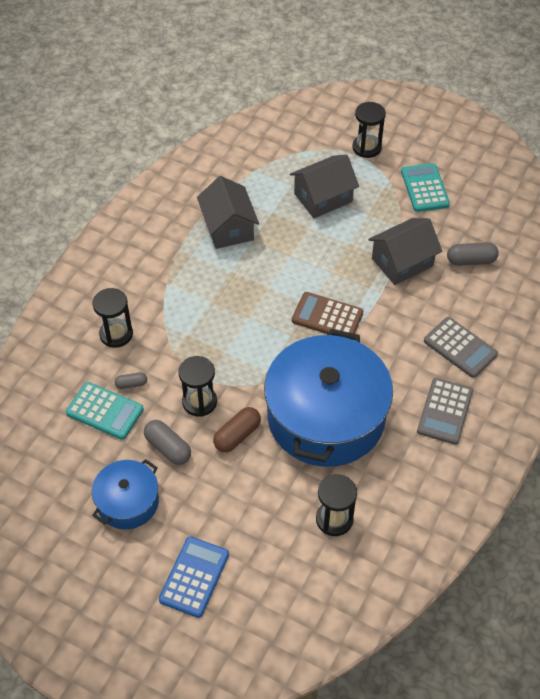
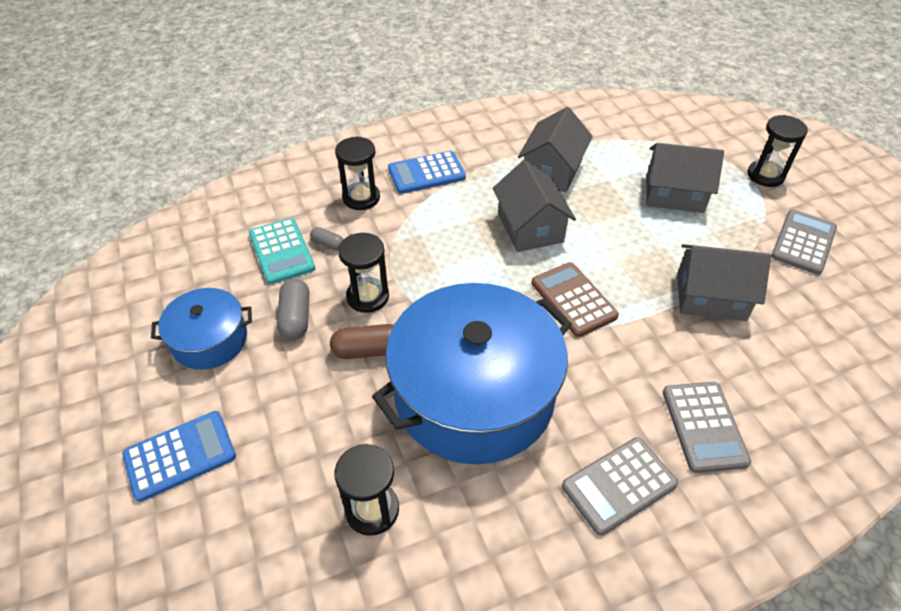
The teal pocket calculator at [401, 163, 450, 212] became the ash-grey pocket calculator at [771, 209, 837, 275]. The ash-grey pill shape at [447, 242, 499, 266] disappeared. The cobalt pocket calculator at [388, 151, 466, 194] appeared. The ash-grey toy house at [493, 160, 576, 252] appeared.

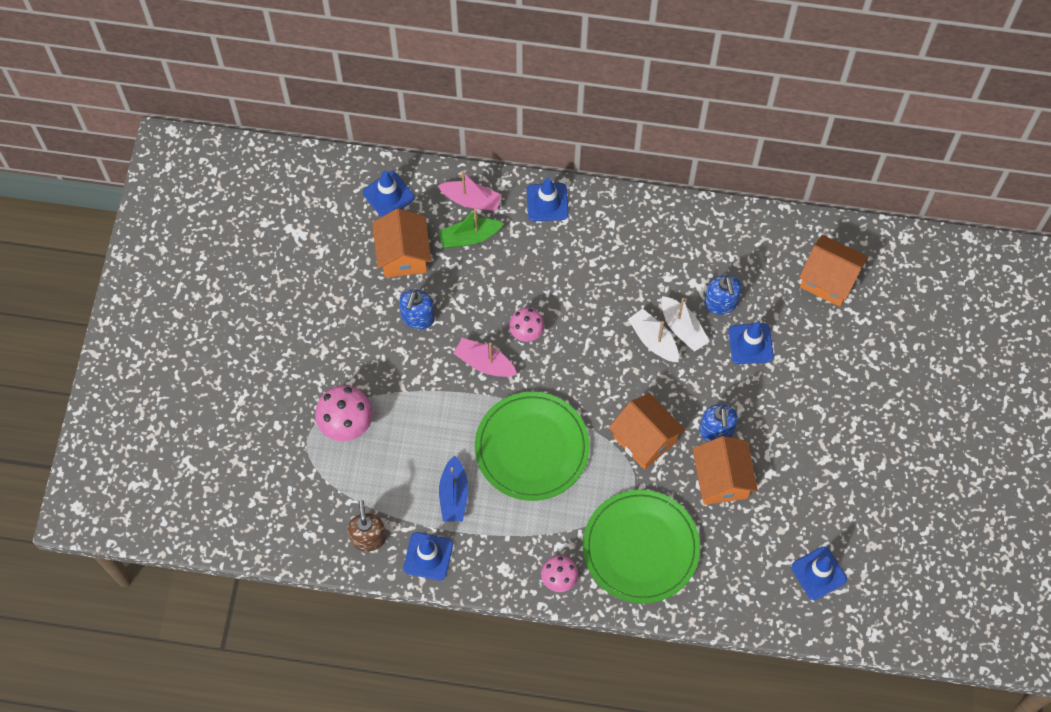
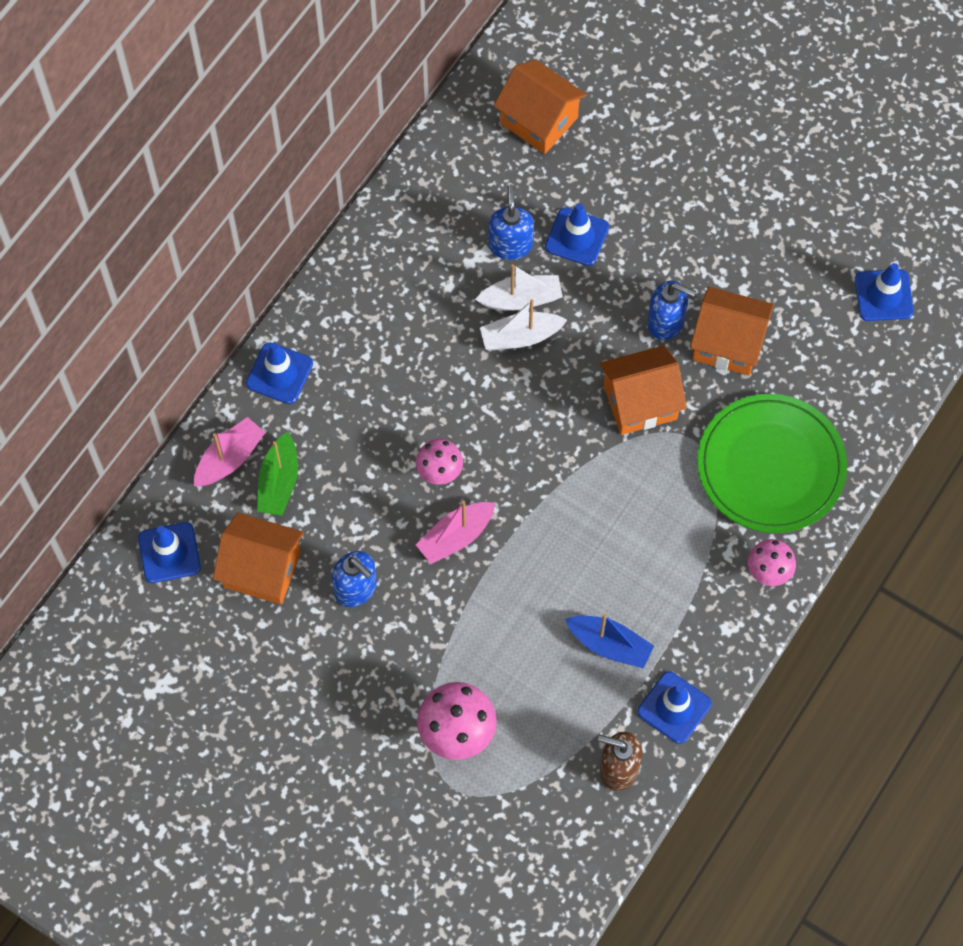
The emerald plate at [475, 392, 590, 501] disappeared. The cobalt soap dispenser at [704, 275, 742, 315] turned 105 degrees counterclockwise. The orange toy house at [799, 235, 868, 307] turned 75 degrees clockwise.

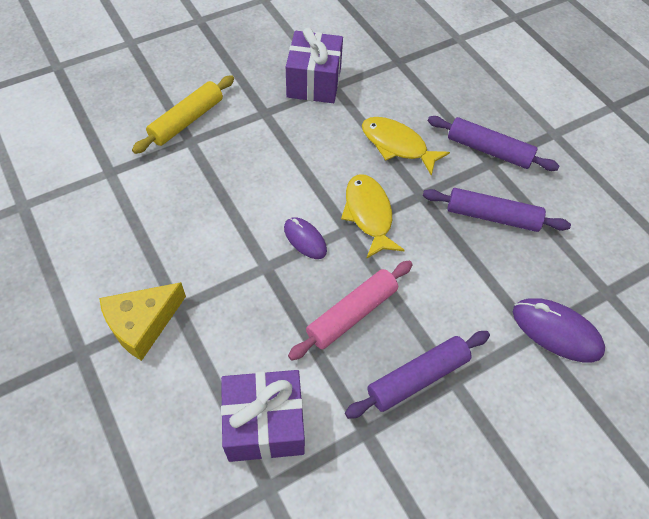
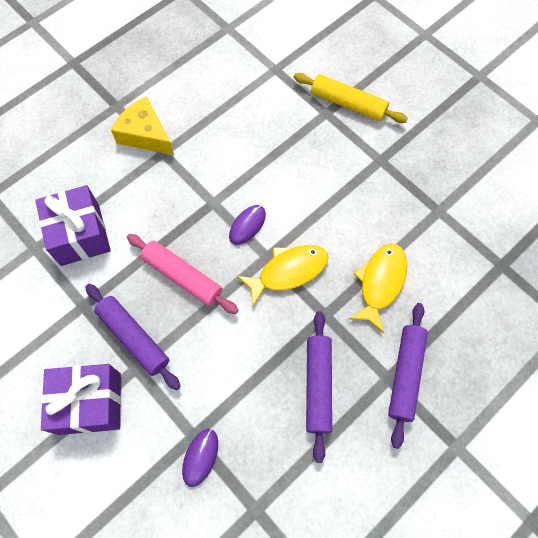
The violet gift moved from [286, 28, 343, 103] to [41, 364, 121, 435]. The violet PC mouse at [513, 298, 605, 362] changed to 0.64 times the size.

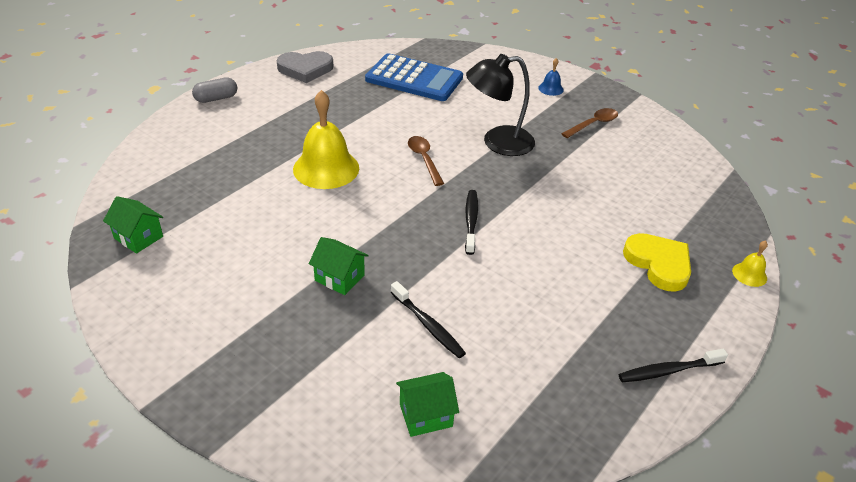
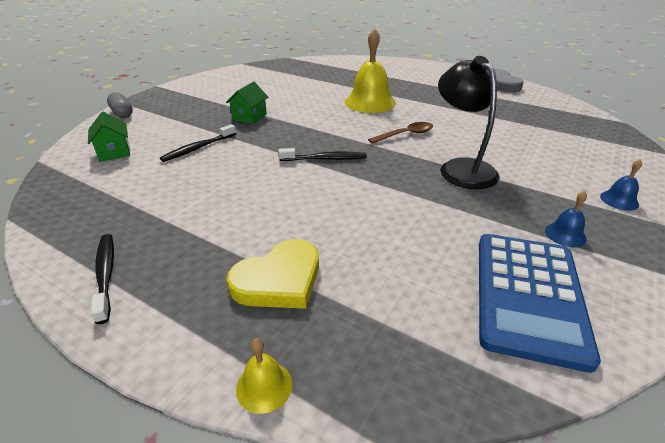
The emerald toy house at [103, 196, 163, 254] disappeared. The ash-grey pill shape moved from [192, 77, 237, 103] to [107, 92, 133, 118]. The cobalt pocket calculator moved from [365, 53, 463, 101] to [479, 234, 601, 373]. The brown tablespoon at [561, 108, 618, 138] was replaced by the cobalt school bell at [545, 191, 587, 247].

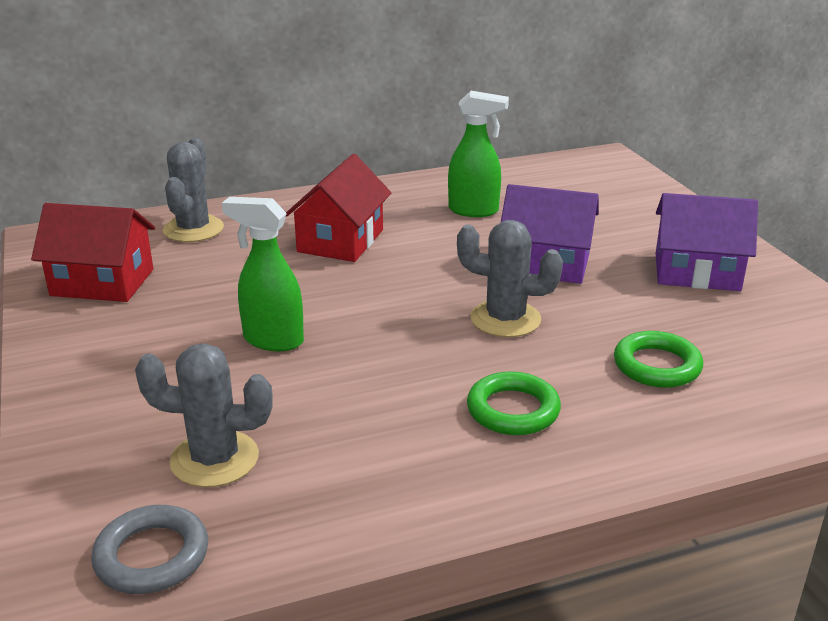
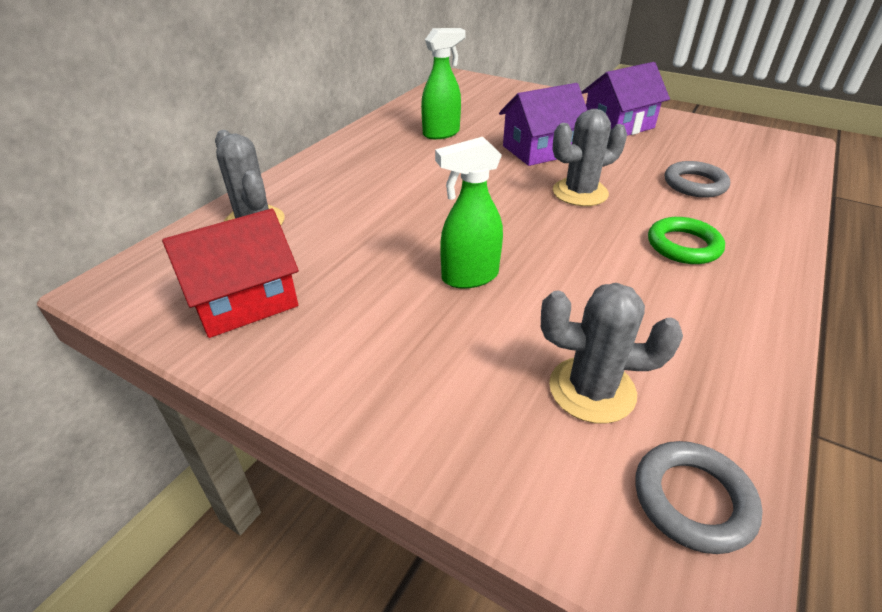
The ash-grey prickly plant at [135, 343, 273, 487] turned 45 degrees clockwise. The crimson toy house at [286, 154, 391, 262] disappeared. The emerald ring at [614, 331, 703, 388] became the ash-grey ring at [665, 161, 730, 198].

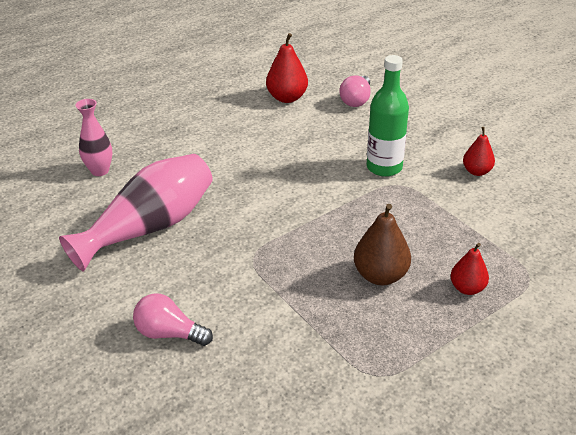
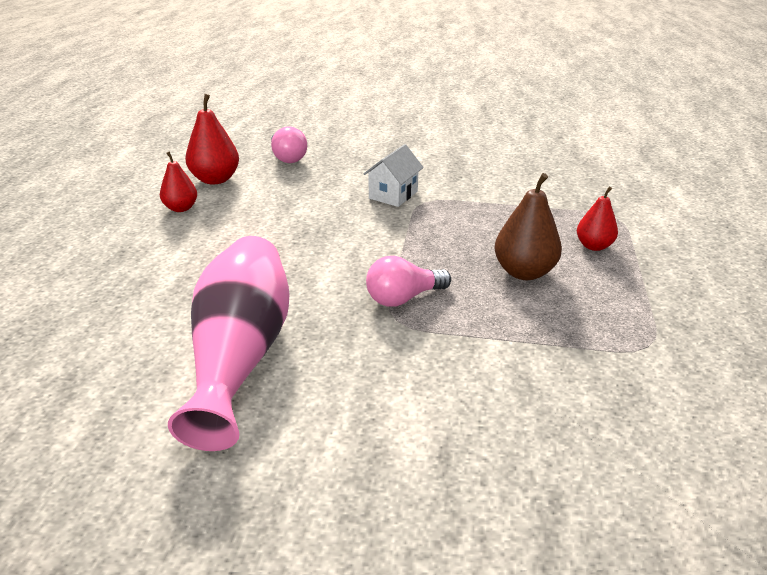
The pink tall vase at [75, 99, 113, 176] disappeared. The pink lightbulb moved from [133, 293, 213, 346] to [366, 256, 451, 307]. The emerald drink bottle at [367, 55, 409, 177] was replaced by the white toy house at [364, 144, 424, 207]. The crimson pear fruit moved from [463, 127, 495, 176] to [160, 151, 197, 212].

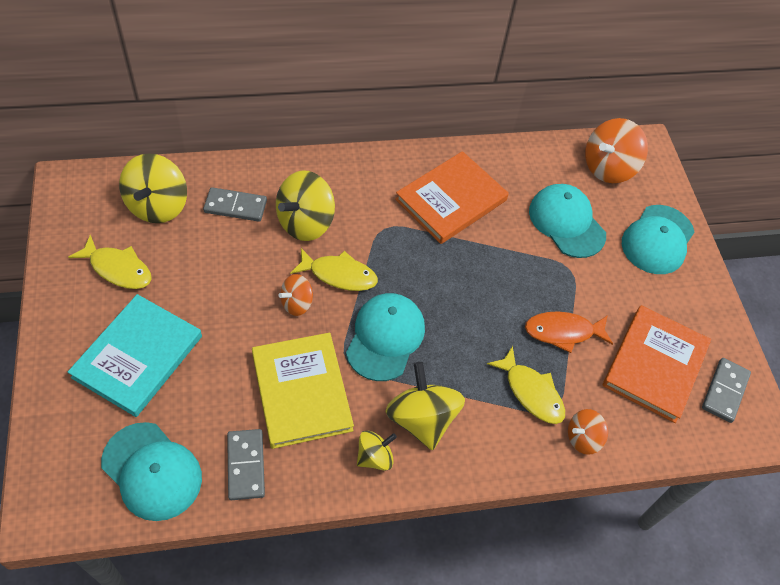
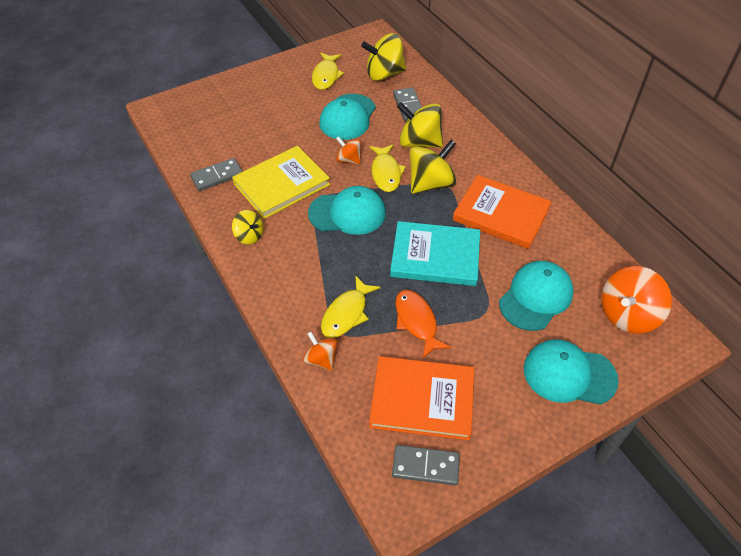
The teal book moved from [68, 294, 202, 417] to [390, 221, 480, 286]. The teal peaked cap moved from [101, 422, 202, 521] to [319, 94, 376, 140]. The bright yellow whirligig moved from [385, 362, 465, 450] to [410, 140, 457, 194]. The orange whirligig at [585, 118, 648, 183] turned 75 degrees counterclockwise.

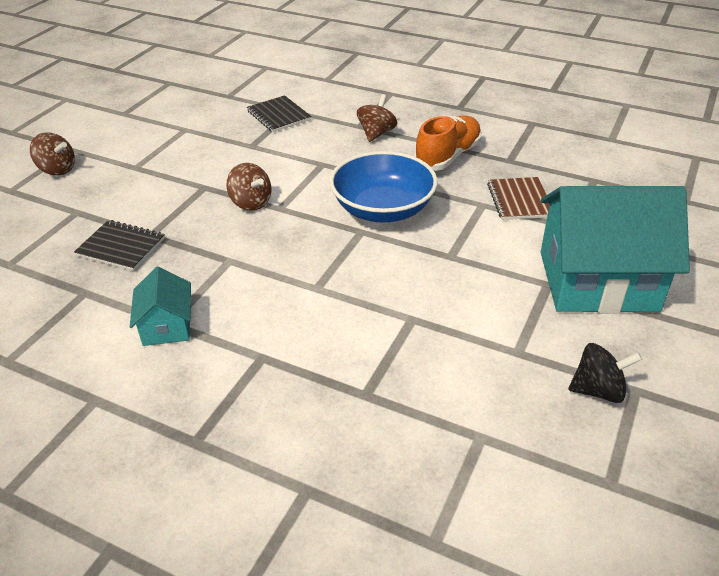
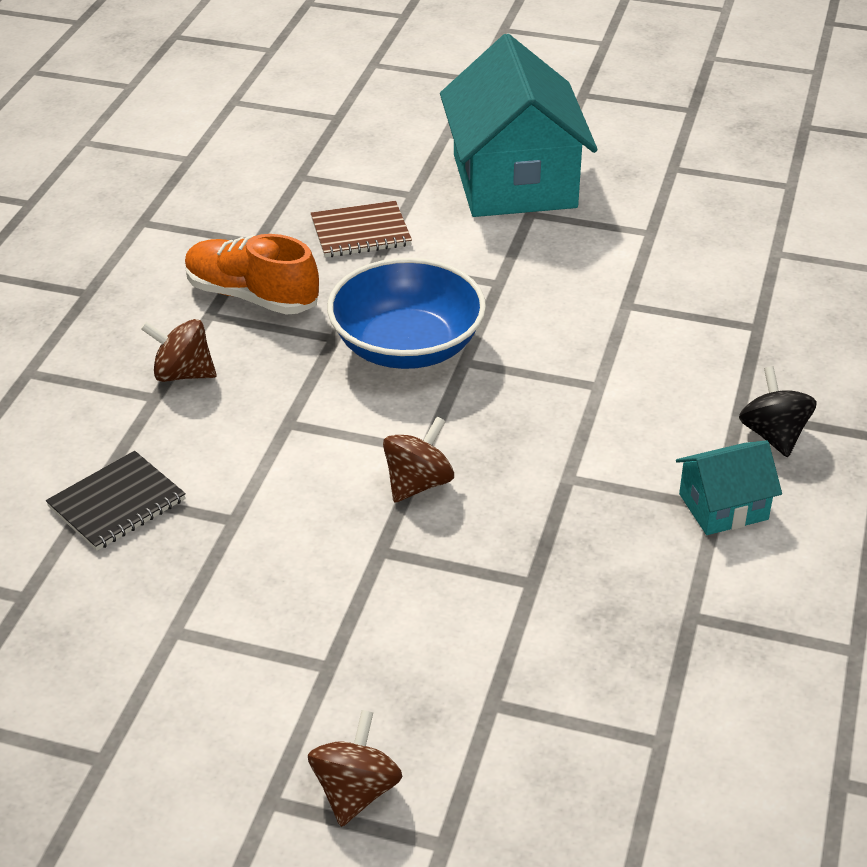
The ebony notepad at [74, 220, 165, 271] disappeared. The ebony whirligig moved from [568, 343, 642, 403] to [739, 366, 817, 457].

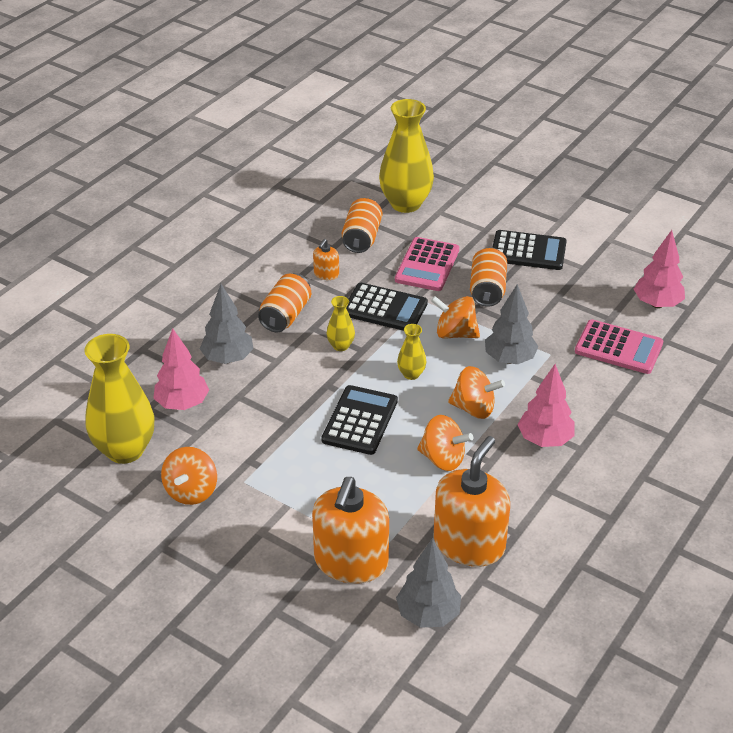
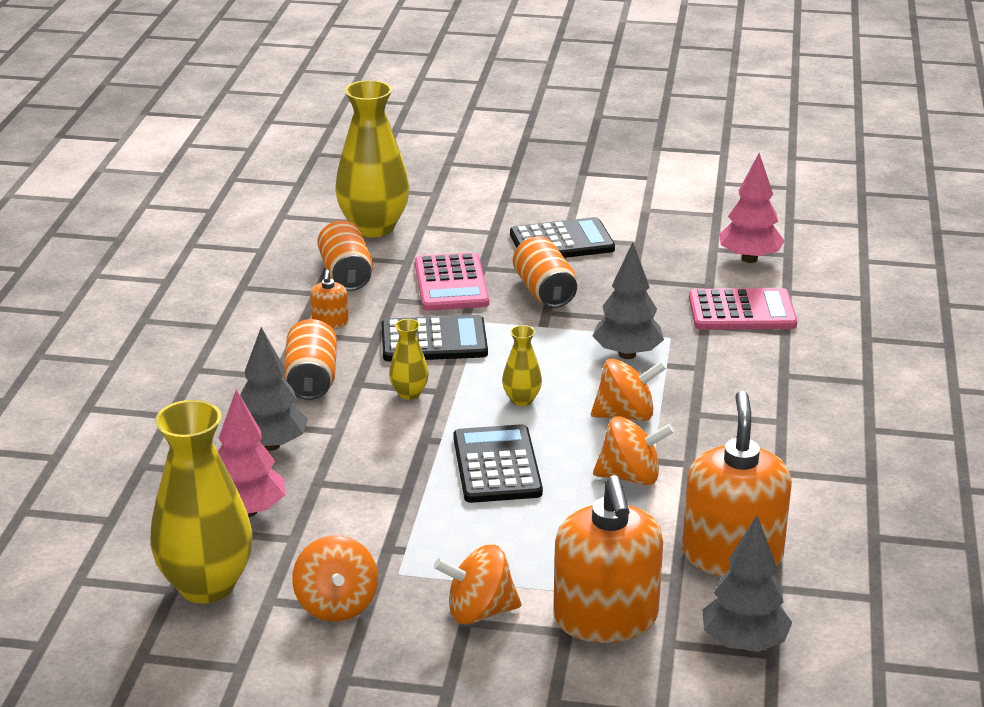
The orange whirligig moved from [431, 296, 480, 339] to [434, 545, 521, 624]. The pink fir tree at [517, 364, 575, 447] disappeared.

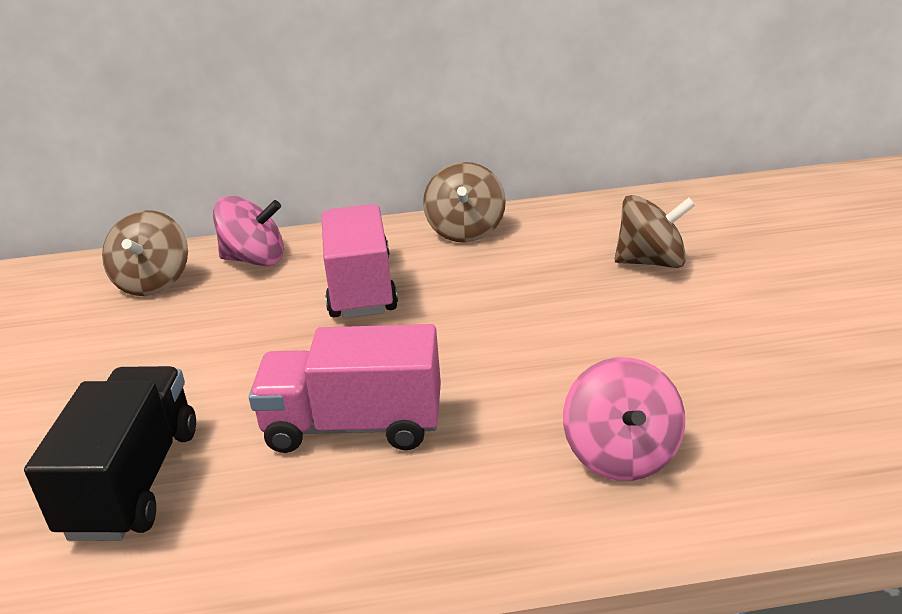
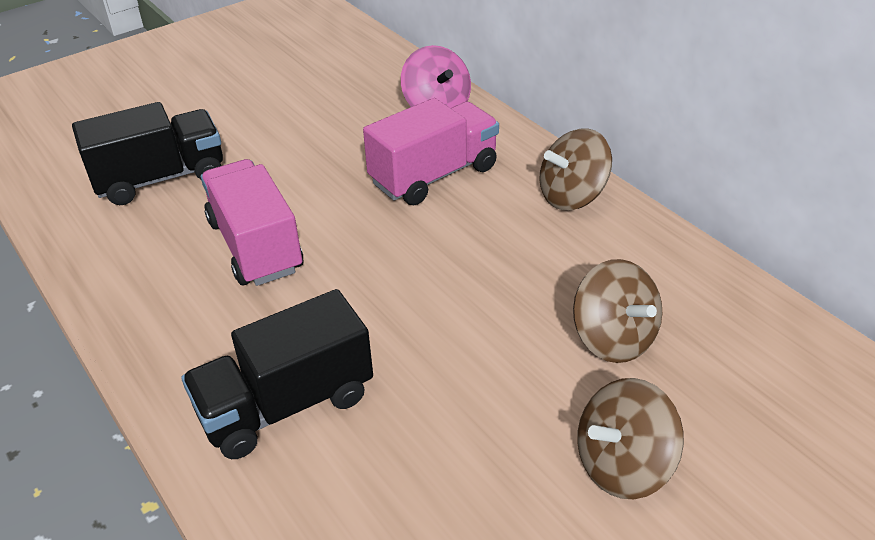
The brown whirligig moved from [102, 210, 188, 296] to [577, 378, 684, 499]. The pink whirligig at [563, 357, 685, 481] was replaced by the ebony lorry at [181, 289, 373, 459].

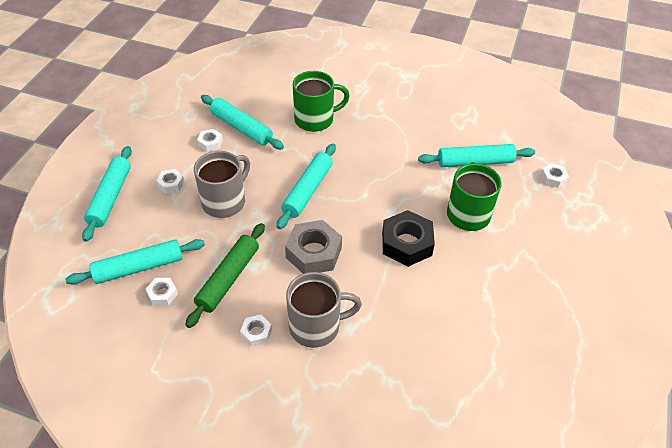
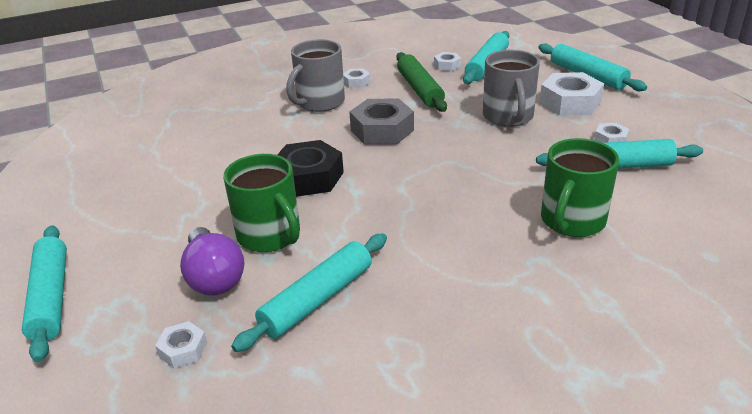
The white hex nut at [156, 169, 185, 193] changed to 1.99 times the size. The teal rolling pin moved from [277, 144, 336, 229] to [22, 225, 67, 362]. The violet lightbulb at [180, 227, 244, 295] appeared.

